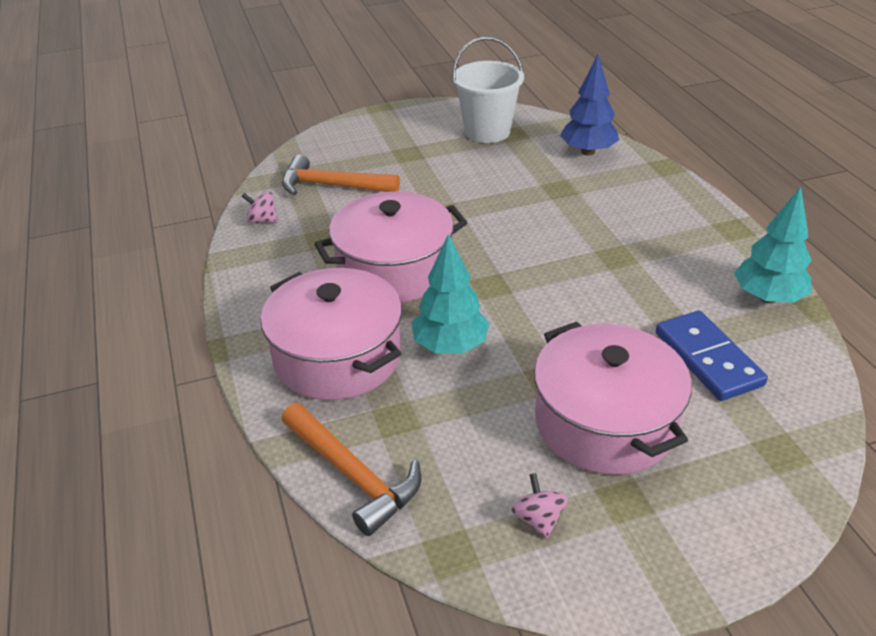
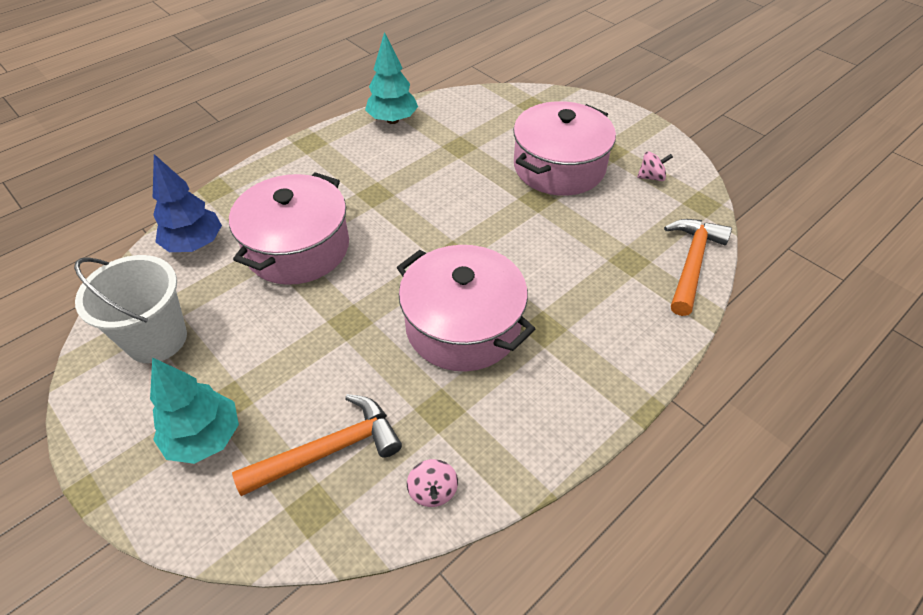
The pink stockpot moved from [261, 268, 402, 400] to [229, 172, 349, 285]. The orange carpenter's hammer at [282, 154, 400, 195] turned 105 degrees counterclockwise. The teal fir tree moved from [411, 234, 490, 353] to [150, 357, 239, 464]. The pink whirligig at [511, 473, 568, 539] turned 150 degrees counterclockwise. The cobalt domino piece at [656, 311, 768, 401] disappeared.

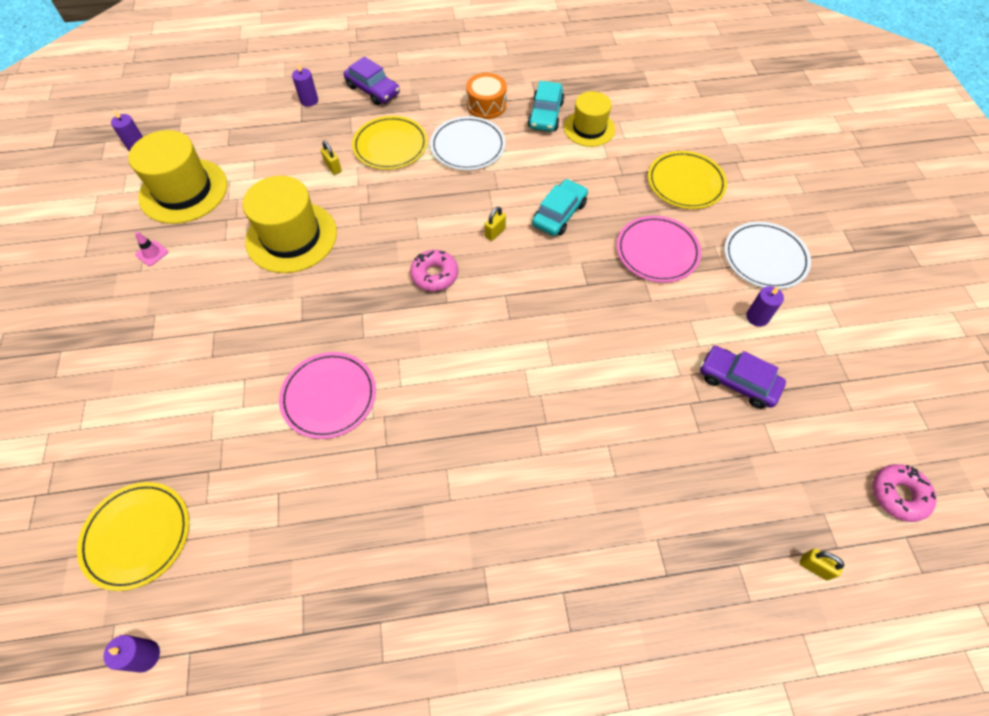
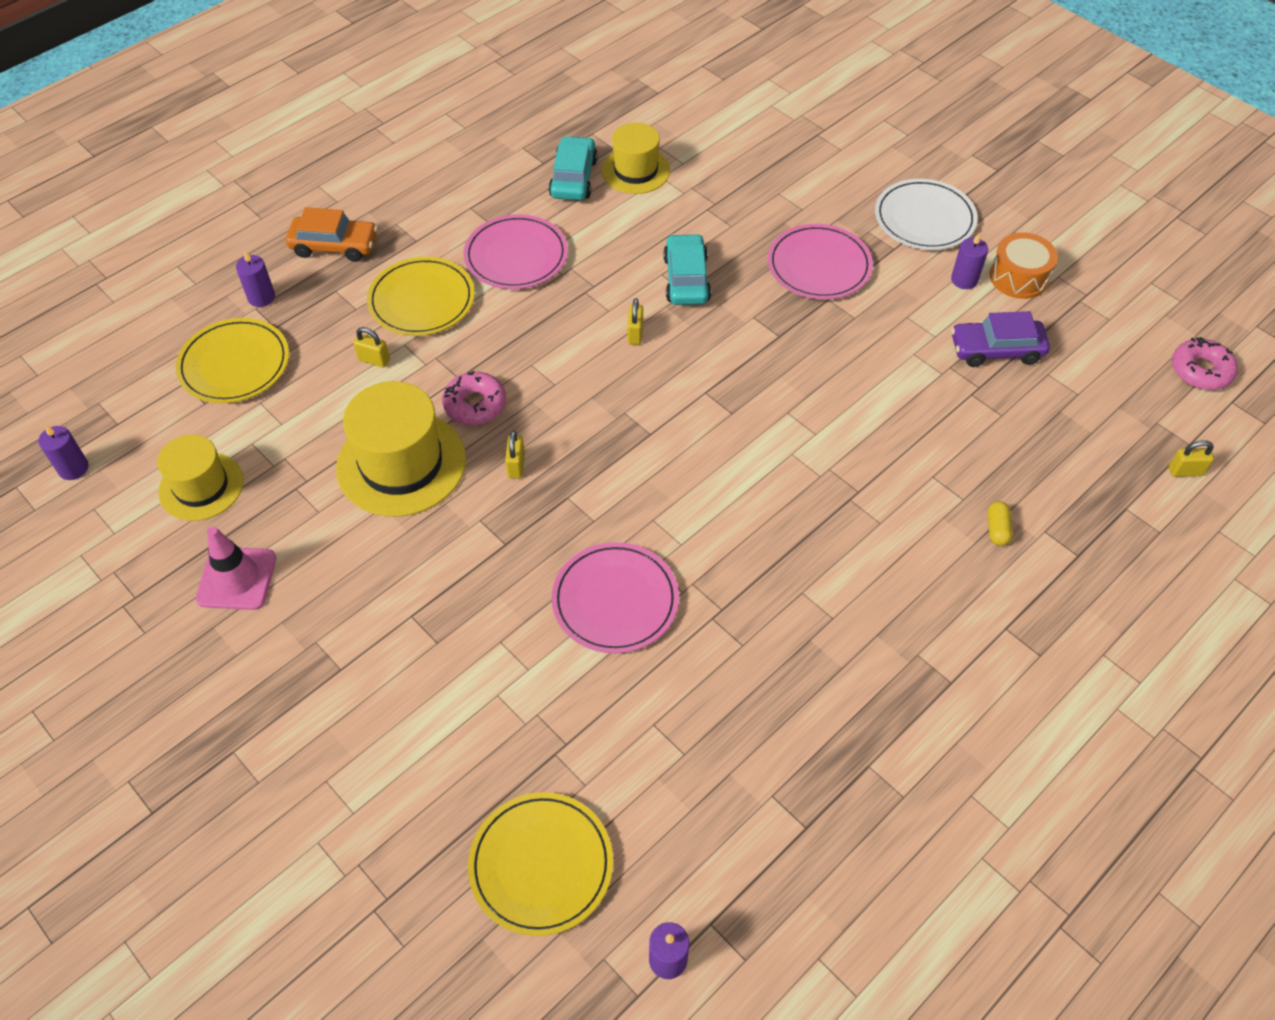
The bright yellow hat at [128, 130, 227, 224] changed to 0.64 times the size. The pink traffic cone at [135, 232, 168, 266] changed to 1.88 times the size. The violet car at [344, 57, 400, 105] became the orange car at [286, 207, 378, 262]. The pink donut moved from [410, 250, 458, 291] to [442, 371, 506, 425]. The white plate at [430, 116, 505, 170] became the pink plate at [464, 214, 568, 289]. The orange drum moved from [466, 73, 507, 119] to [990, 233, 1058, 299]. The teal car at [528, 81, 564, 132] turned 150 degrees counterclockwise. The bright yellow plate moved from [648, 151, 727, 209] to [176, 318, 289, 403]. The bright yellow padlock at [505, 431, 525, 478] appeared. The bright yellow pill shape at [988, 501, 1013, 546] appeared.

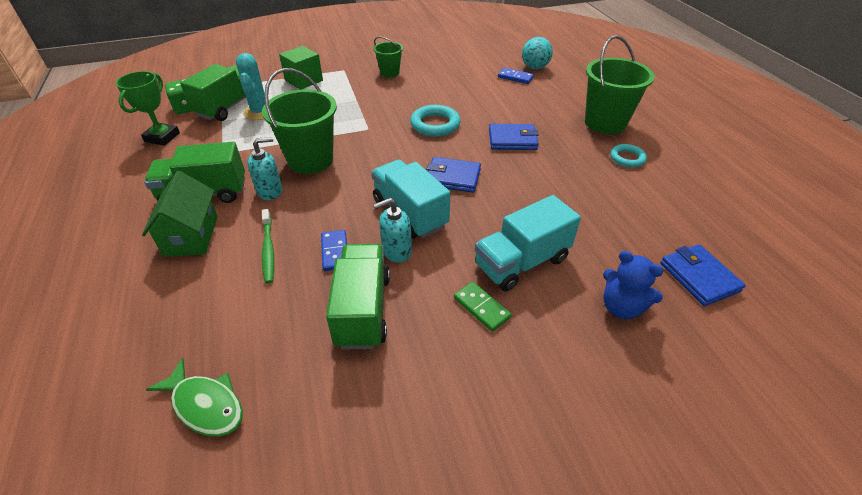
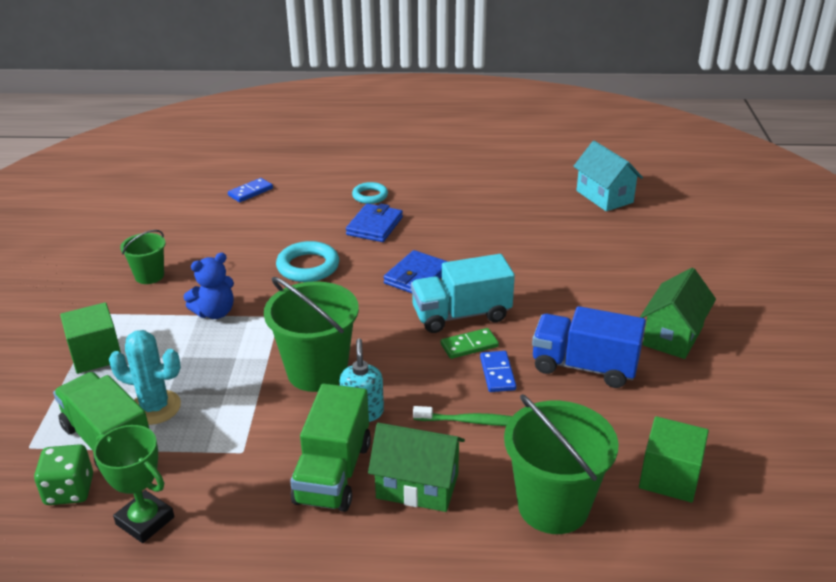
The emerald fish figure at [146, 358, 243, 437] was replaced by the emerald block at [639, 416, 709, 503]. The cobalt domino piece at [321, 230, 347, 271] turned 75 degrees clockwise. The emerald lorry at [326, 244, 390, 349] became the cobalt lorry at [532, 306, 646, 388]. The teal soap dispenser at [374, 198, 412, 263] disappeared. The emerald domino piece moved from [454, 282, 512, 332] to [441, 328, 499, 359]. The teal lorry at [475, 195, 581, 291] disappeared. The teal ball at [522, 37, 553, 69] disappeared. The emerald sand bucket moved from [585, 35, 655, 134] to [504, 394, 618, 534]. The cobalt teddy bear moved from [603, 251, 664, 319] to [184, 253, 234, 319]. The teal ring moved from [610, 144, 647, 168] to [352, 182, 388, 204]. The cobalt wallet at [660, 244, 746, 306] was replaced by the teal toy house at [573, 141, 643, 211]. The emerald toy house at [640, 268, 716, 359] appeared.

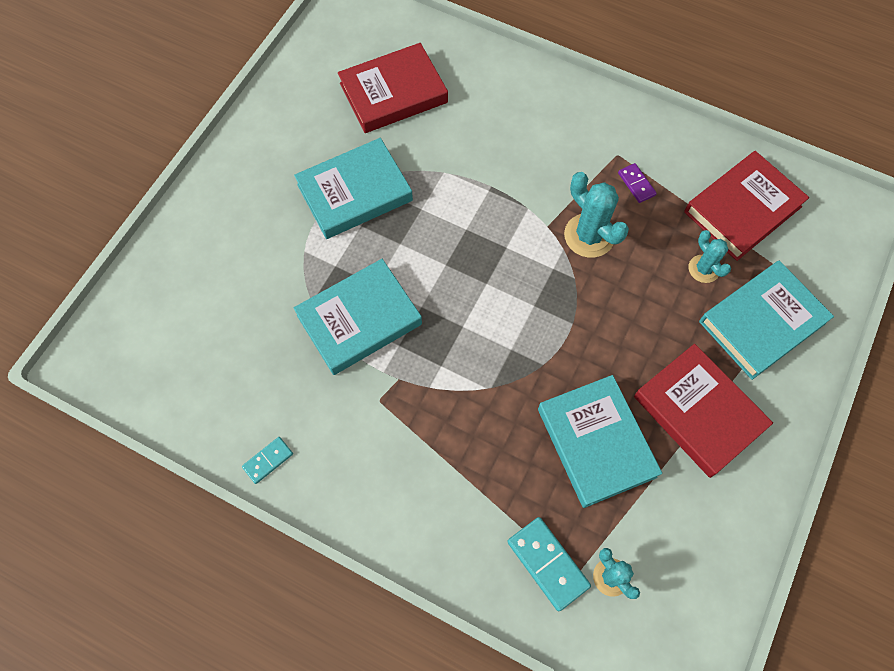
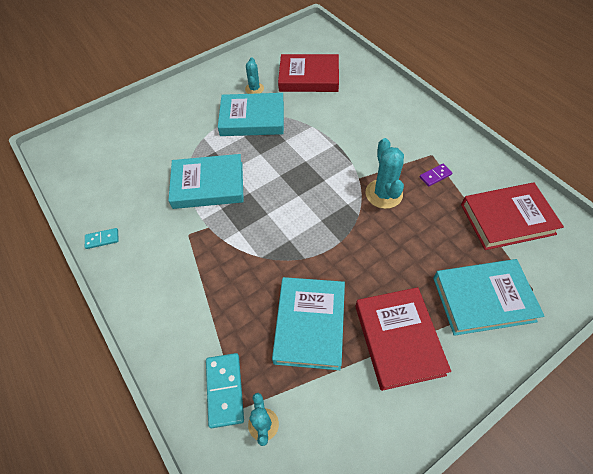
The violet domino piece at [618, 163, 657, 203] turned 60 degrees clockwise. The teal prickly plant moved from [688, 230, 731, 283] to [245, 57, 264, 94].

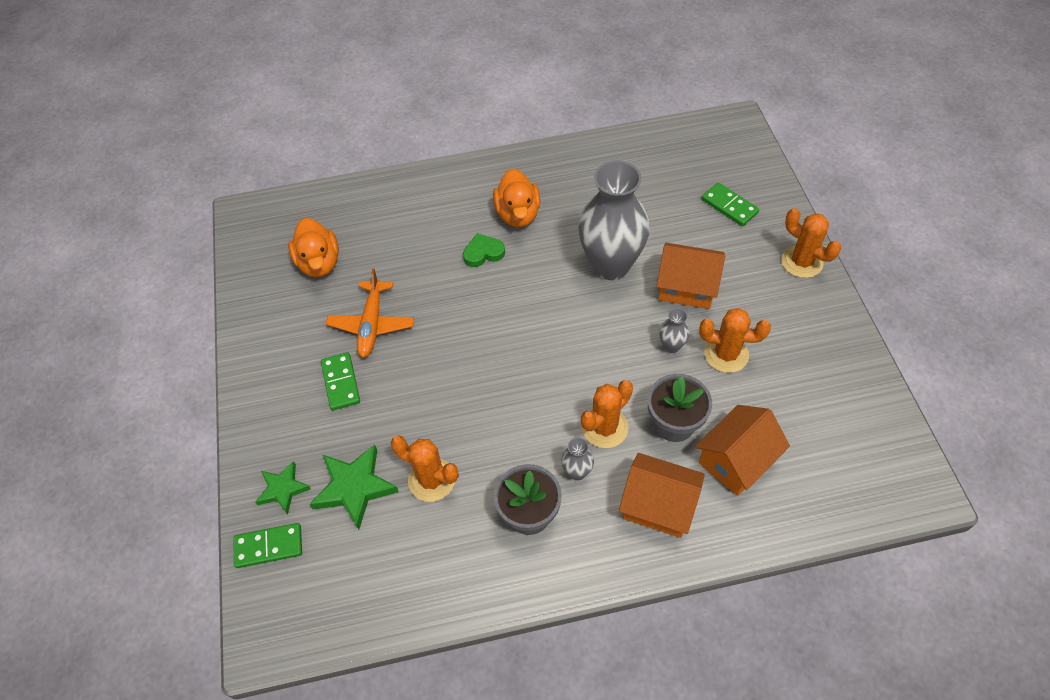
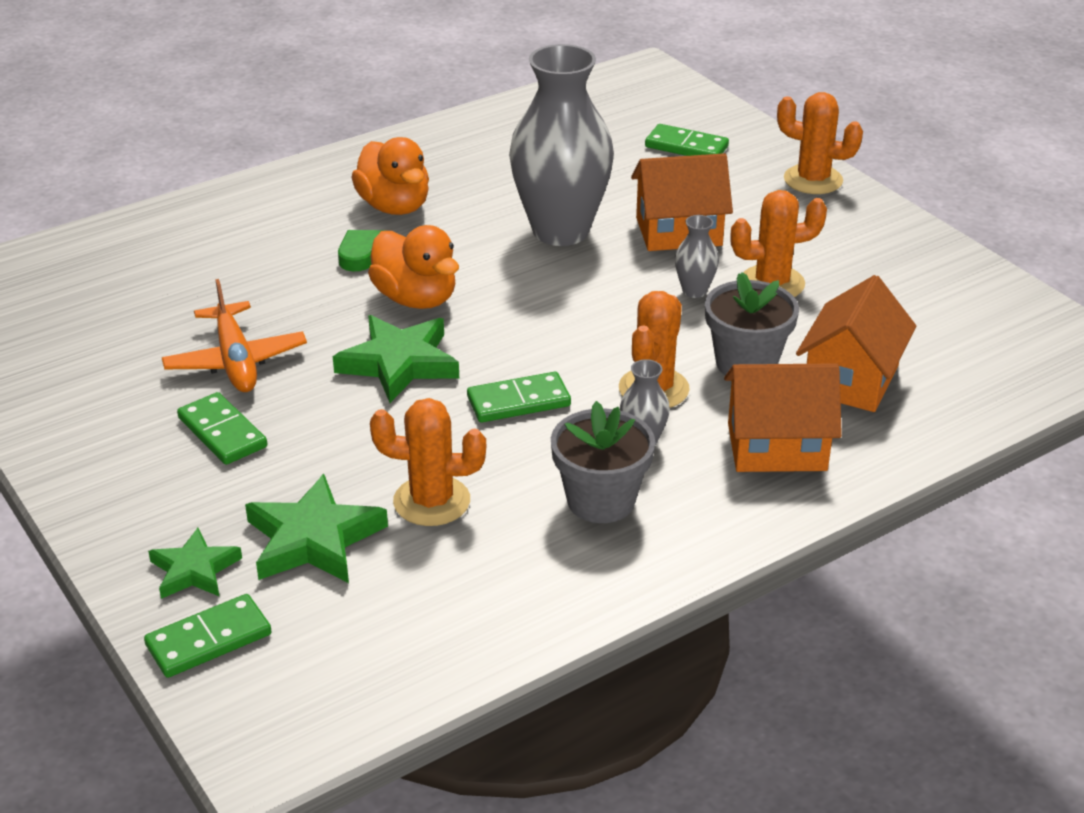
The orange toy duck moved from [288, 218, 339, 277] to [368, 225, 459, 309]. The emerald five-pointed star at [333, 315, 459, 403] appeared. The emerald domino piece at [467, 372, 571, 423] appeared.

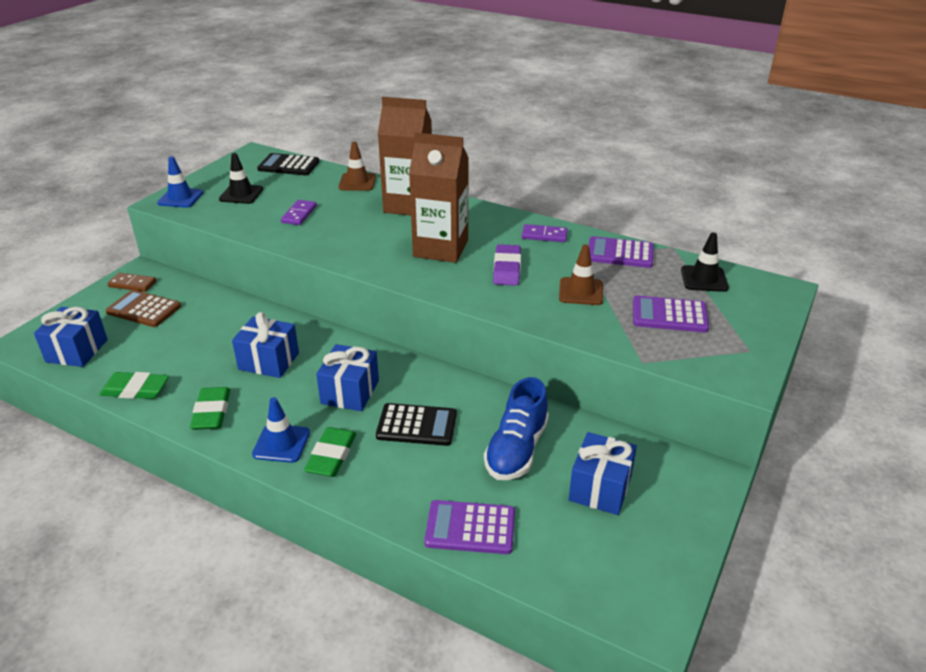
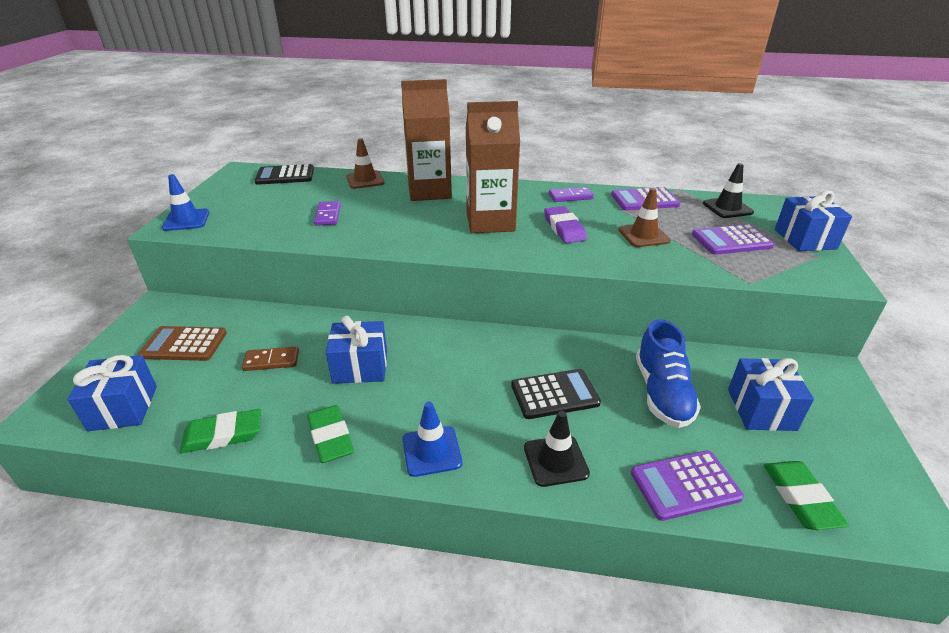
The brown domino piece moved from [107, 273, 156, 292] to [242, 346, 299, 371]. The ebony traffic cone moved from [219, 153, 263, 204] to [524, 411, 590, 487]. The emerald eraser moved from [304, 427, 356, 477] to [764, 461, 849, 530]. The cobalt gift moved from [316, 344, 379, 411] to [775, 190, 852, 251].

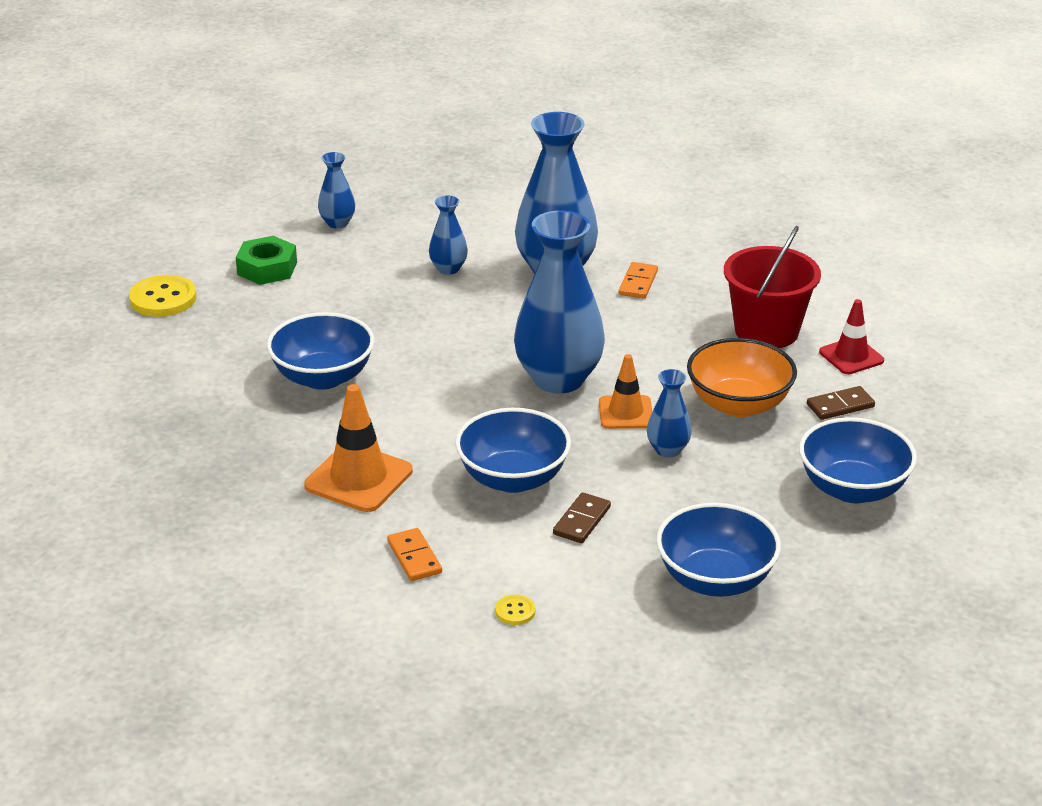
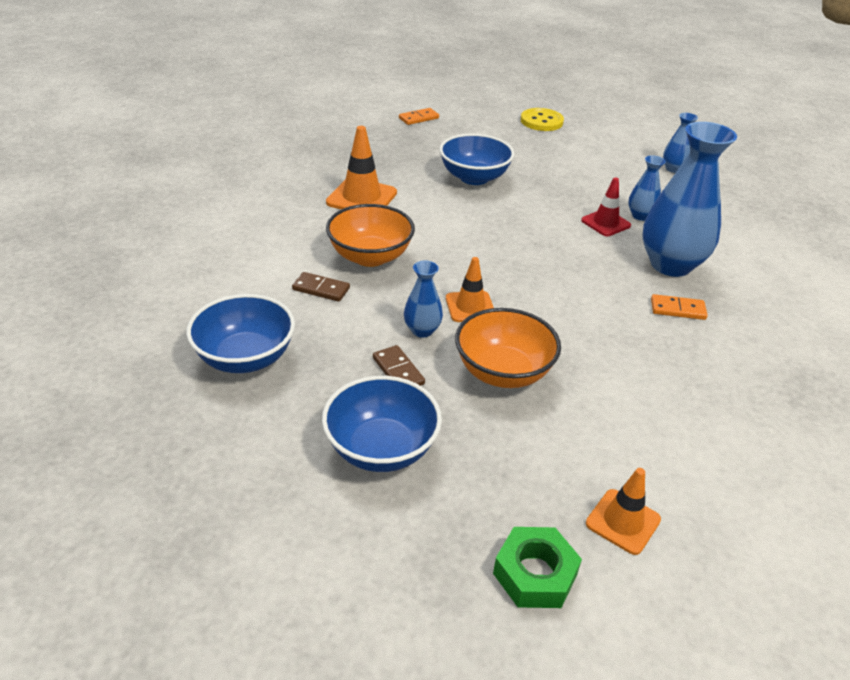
The emerald hex nut moved from [236, 236, 297, 285] to [493, 527, 582, 608]. The orange domino piece moved from [387, 528, 442, 581] to [399, 108, 439, 125]. The cobalt serving bowl at [455, 408, 571, 493] became the orange serving bowl at [326, 204, 415, 267]. The bright yellow button at [495, 595, 535, 625] disappeared. The cobalt tall vase at [514, 210, 605, 394] disappeared. The crimson sand bucket at [724, 226, 821, 348] disappeared. The brown domino piece moved from [807, 386, 875, 420] to [373, 345, 425, 386]. The crimson traffic cone moved from [819, 299, 884, 374] to [581, 178, 631, 236]. The orange traffic cone at [586, 468, 661, 555] appeared.

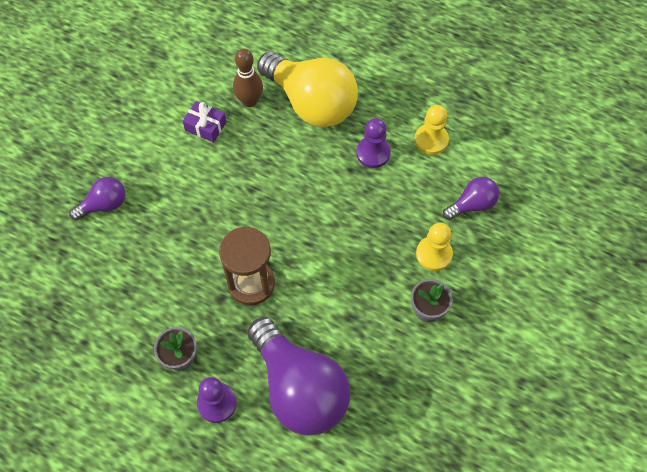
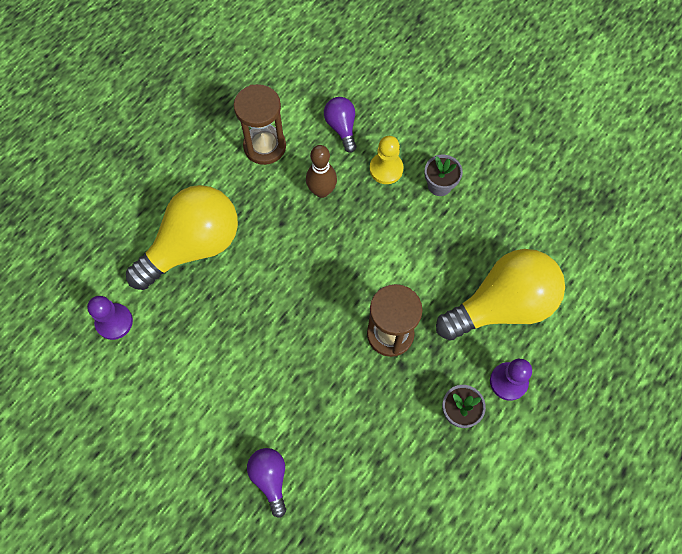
The violet gift at [183, 101, 226, 143] disappeared. The brown bowling pin moved from [233, 49, 263, 107] to [306, 145, 337, 198]. The violet lightbulb at [248, 317, 350, 435] became the bright yellow lightbulb at [436, 249, 565, 341]. The violet pawn moved from [356, 118, 391, 168] to [87, 296, 133, 340]. The bright yellow pawn at [415, 105, 449, 155] was replaced by the brown sandglass at [234, 84, 286, 165].

